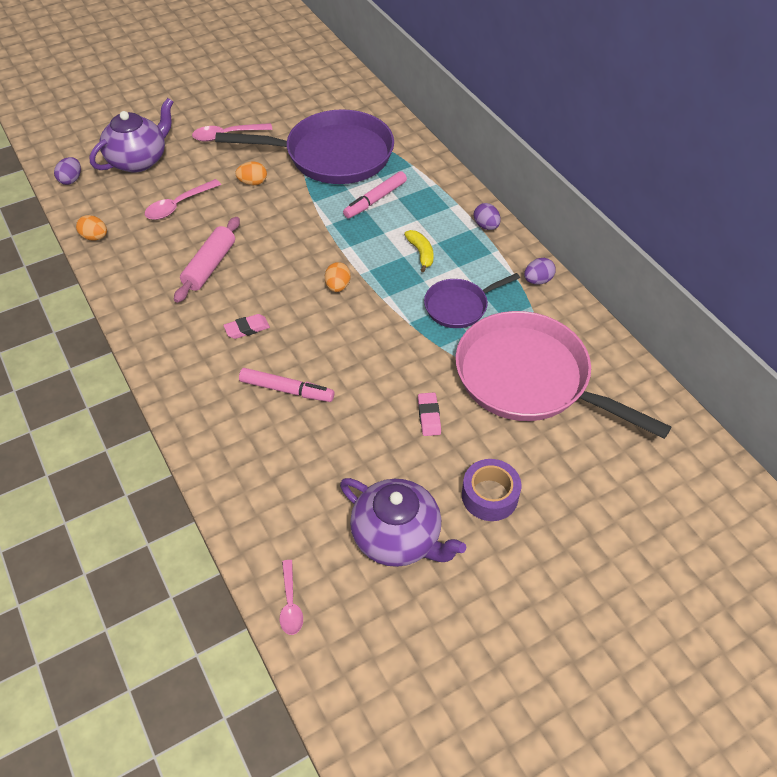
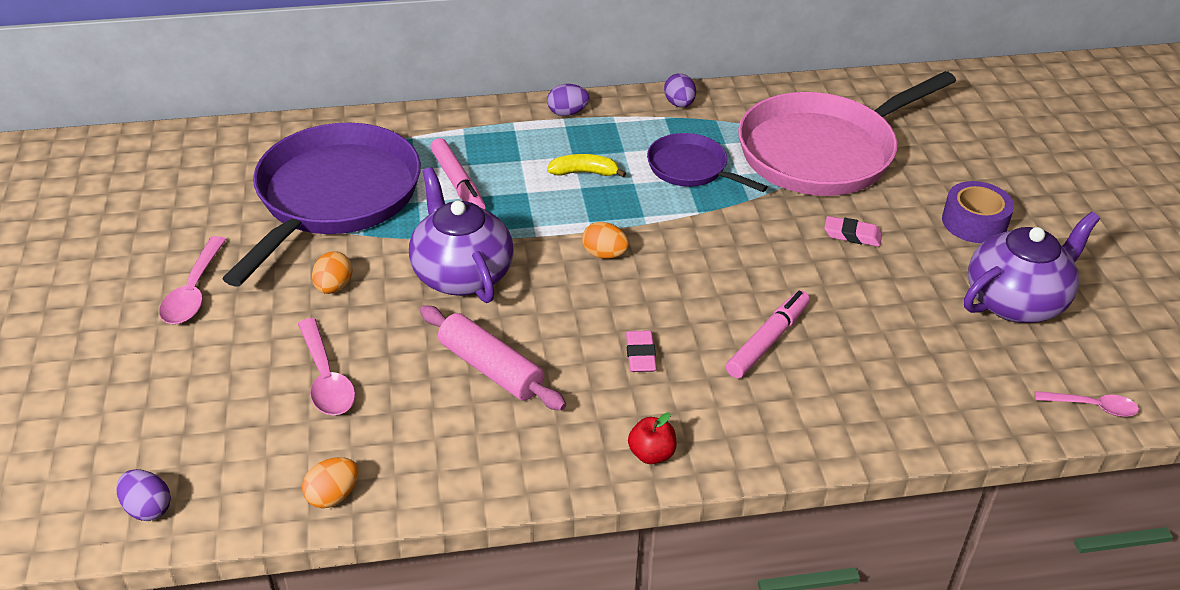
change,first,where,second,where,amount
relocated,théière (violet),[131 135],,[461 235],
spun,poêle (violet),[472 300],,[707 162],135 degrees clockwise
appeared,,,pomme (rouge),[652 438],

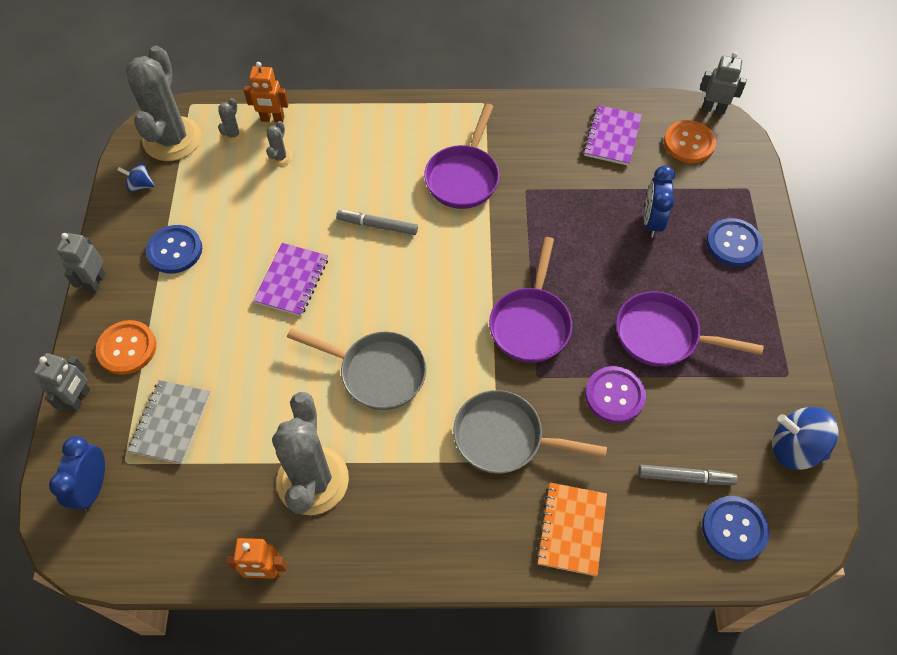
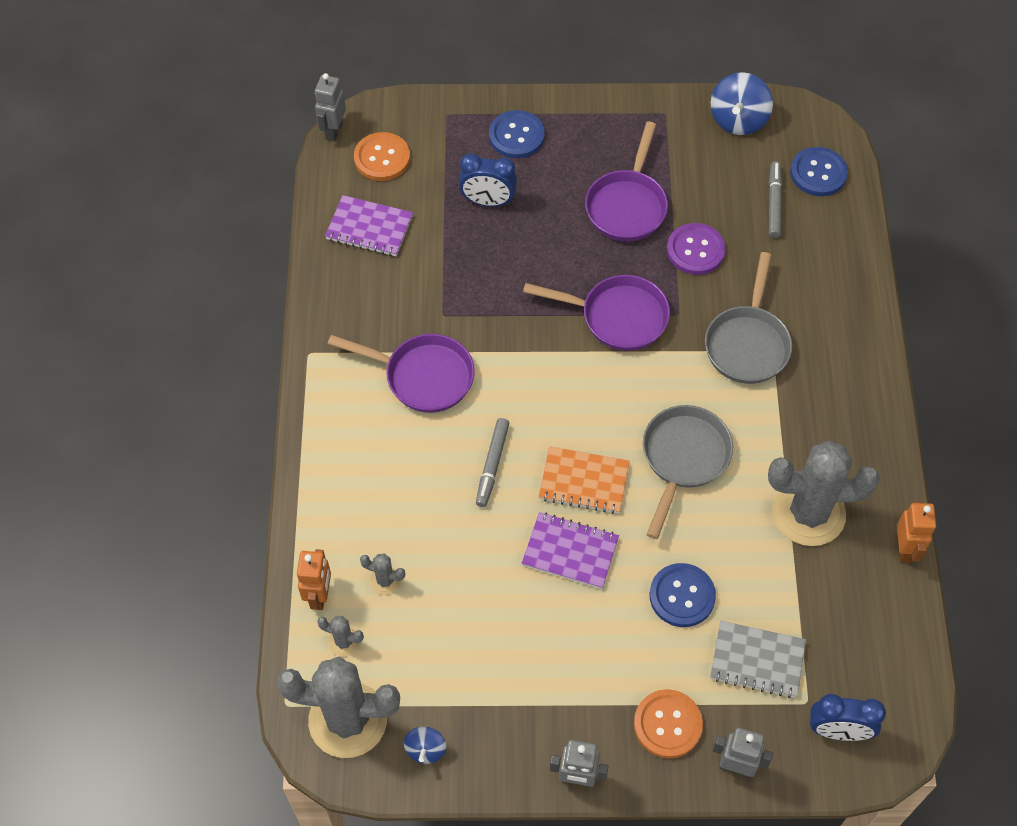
change,first,where,second,where,amount
relocated,bouton (bleu),[174 249],,[682 595],
relocated,carnet (orange),[571 529],,[584 480],

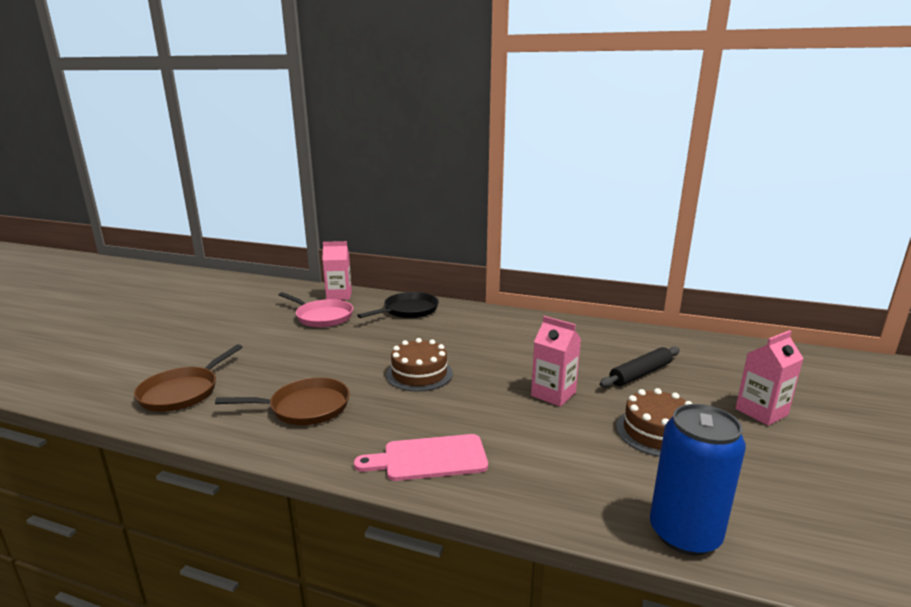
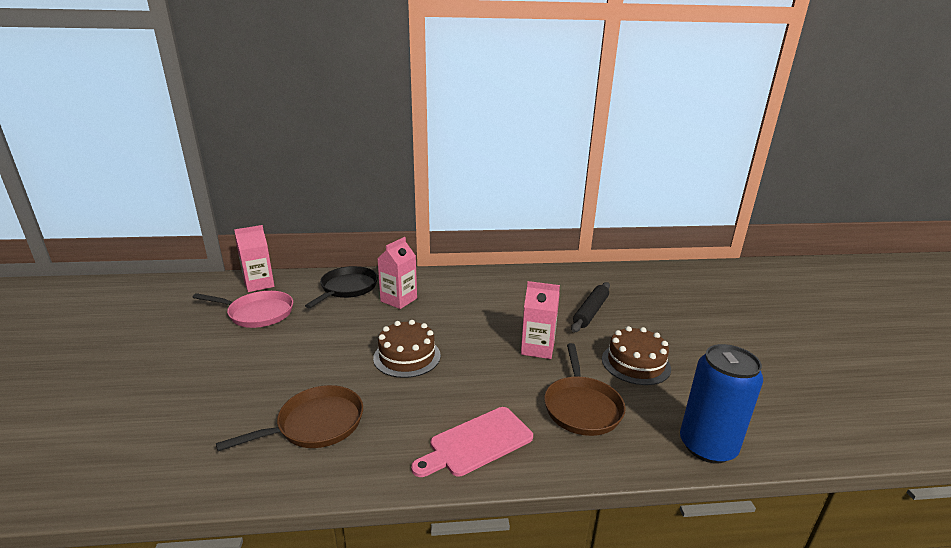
change,first,where,second,where,amount
relocated,brique de lait (rose),[769 378],,[397 273],
relocated,poêle (marron),[188 378],,[584 389],

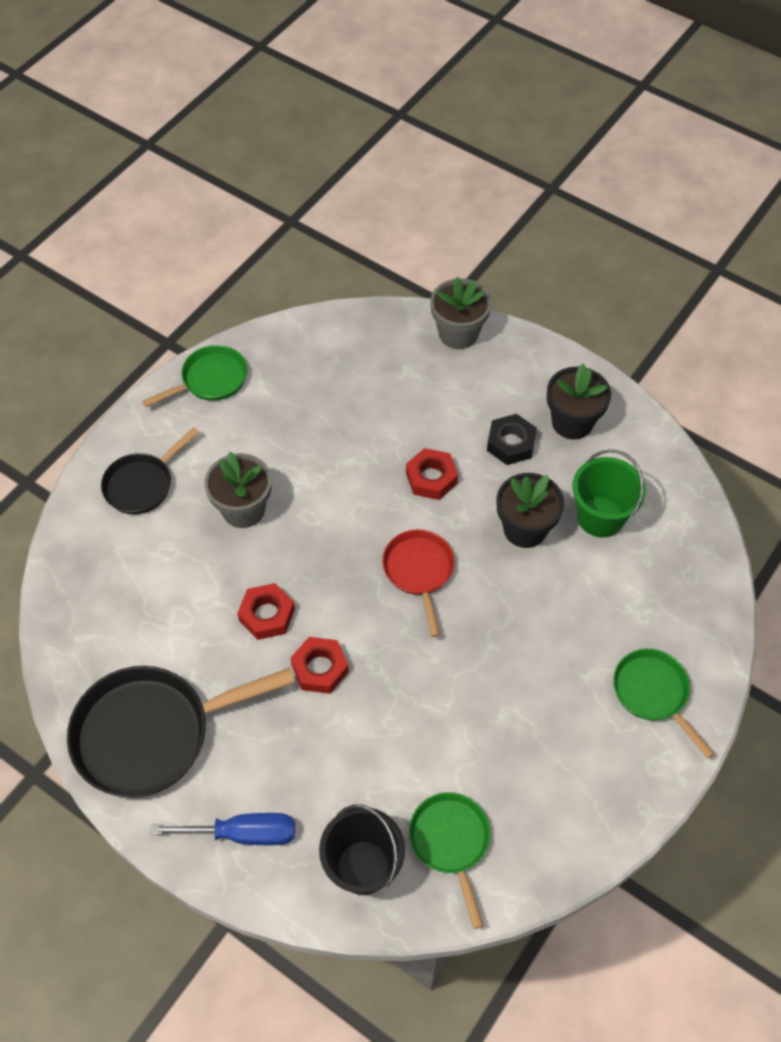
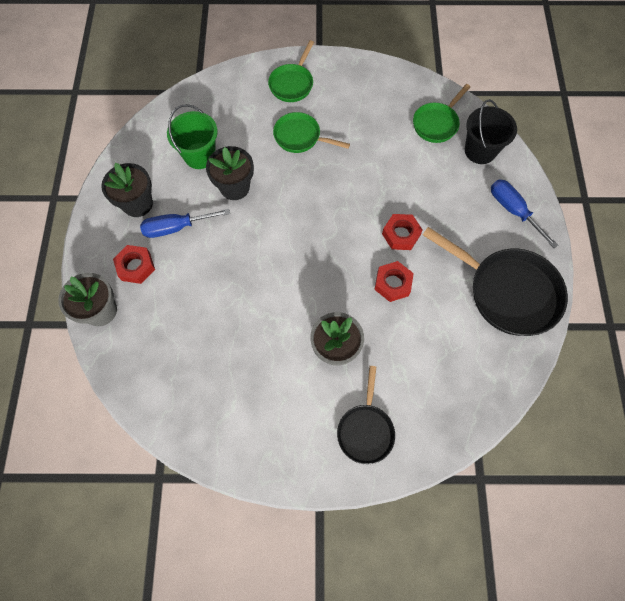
change,first,where,second,where,amount
relocated,poêle (vert),[194 376],,[311 132],
exchanged,écrou (noir),[512 439],tournevis (bleu),[185 223],
spun,poêle (noir),[150 470],,[366 415],90 degrees clockwise
relocated,écrou (rouge),[432 474],,[134 264],
missing,poêle (rouge),[418 583],,,

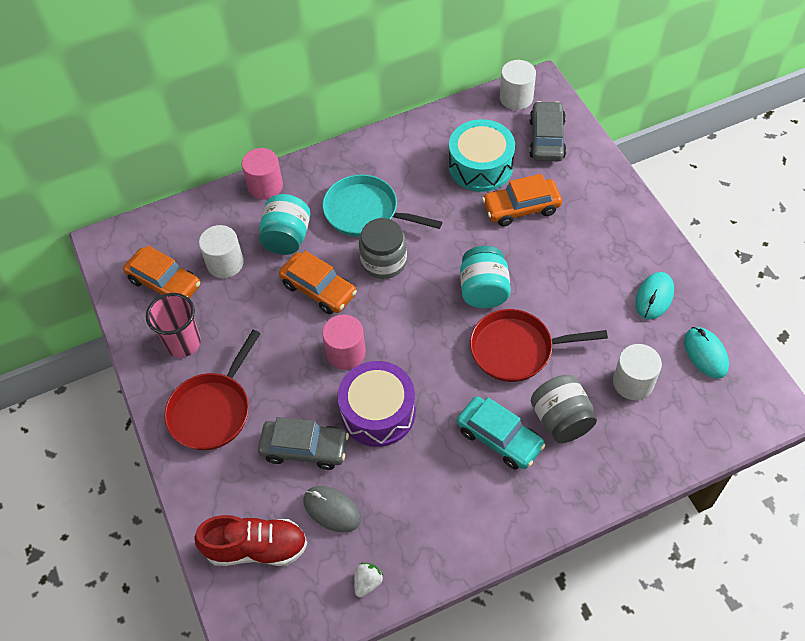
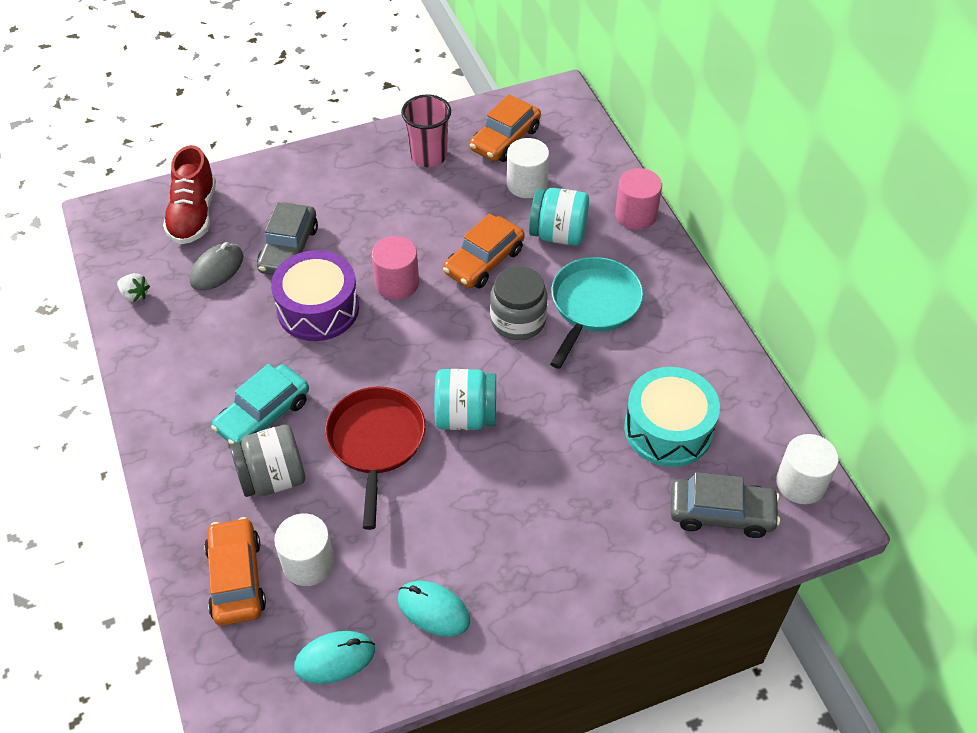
change,first,where,second,where,amount
relocated,voiture (orange),[522 200],,[235 571],
missing,poêle (rouge),[213 390],,,

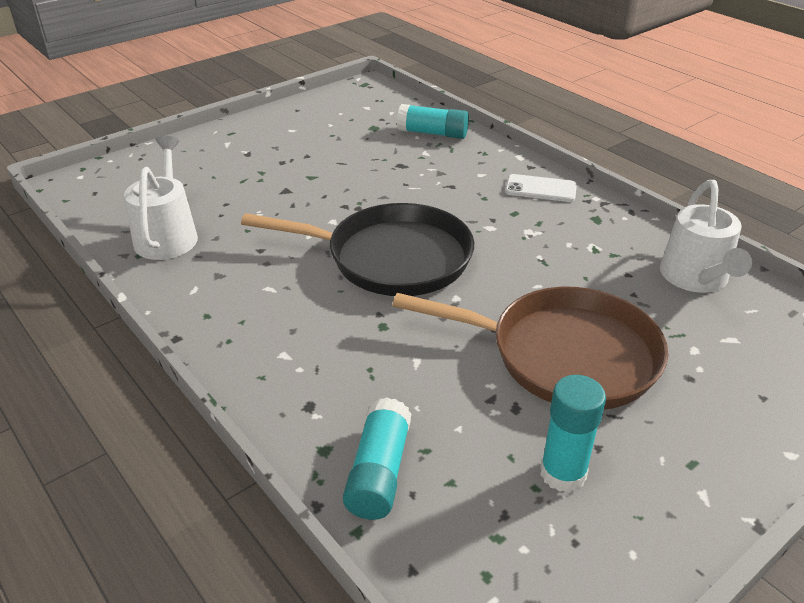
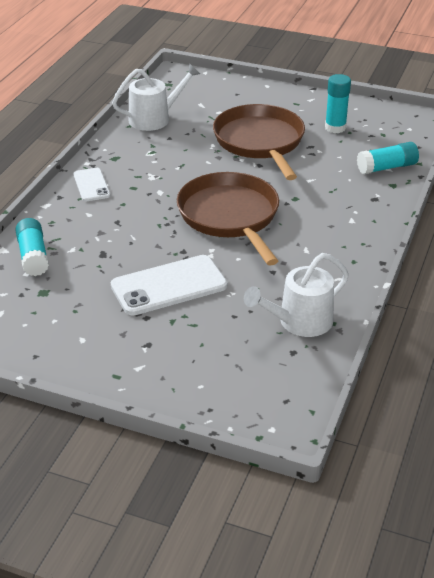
change,first,where,second,where,amount
colour,poêle (noir),[357 249],poêle (marron),[228 219],
appeared,,,téléphone (blanc),[169 285],

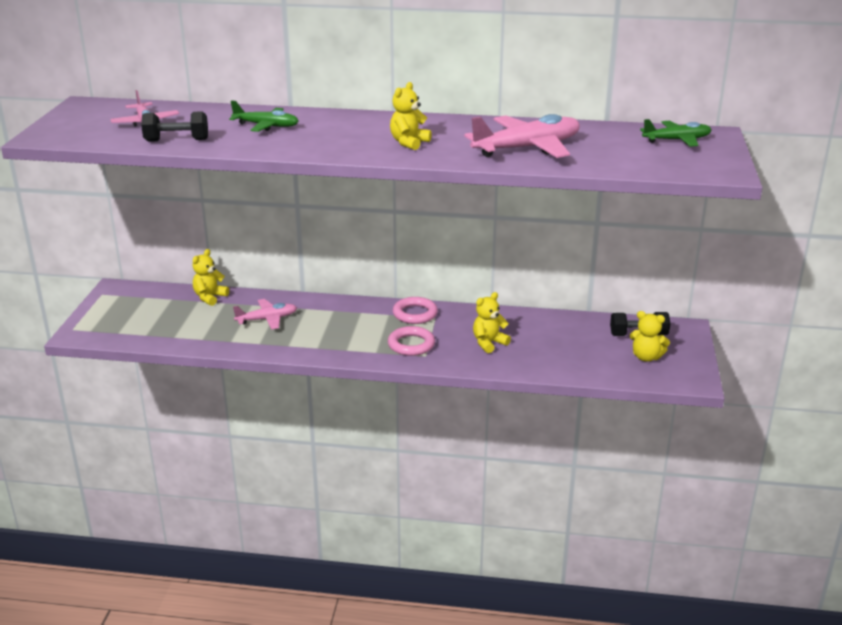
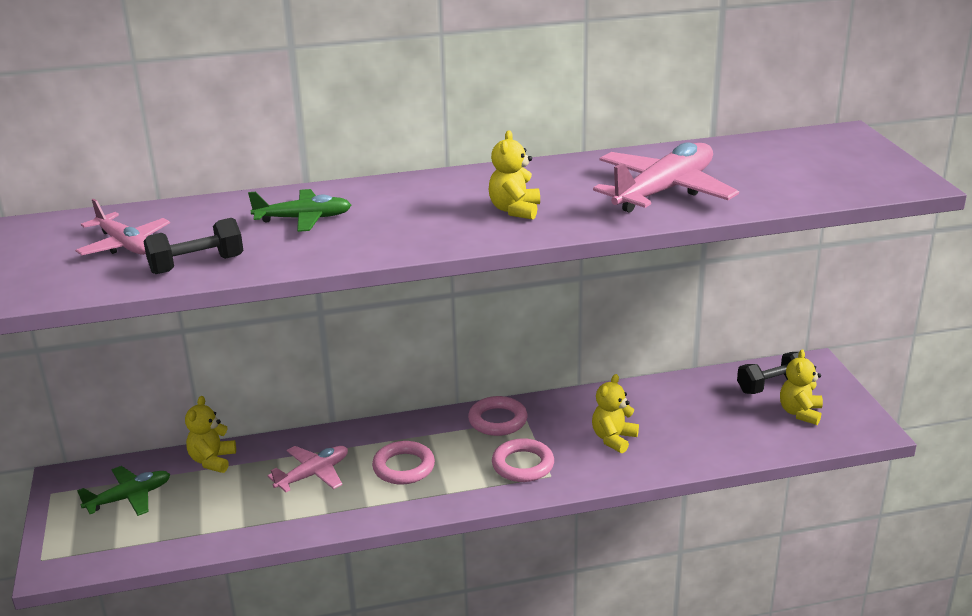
change,first,where,second,where,amount
relocated,avion (vert),[676 133],,[123 491],
spun,ours en peluche (jaune),[650 336],,[801 387],105 degrees clockwise
appeared,,,anneau (rose),[403 462],

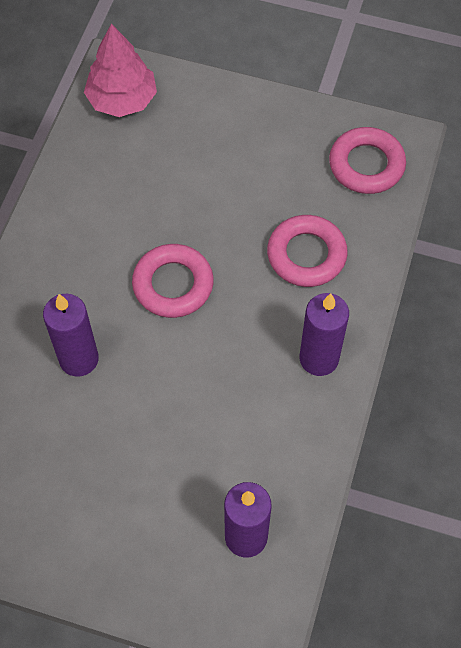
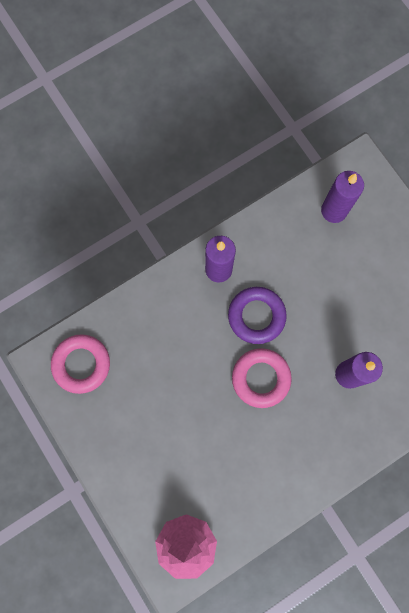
change,first,where,second,where,amount
missing,anneau (rose),[307 251],,,
appeared,,,anneau (violet),[257 315],

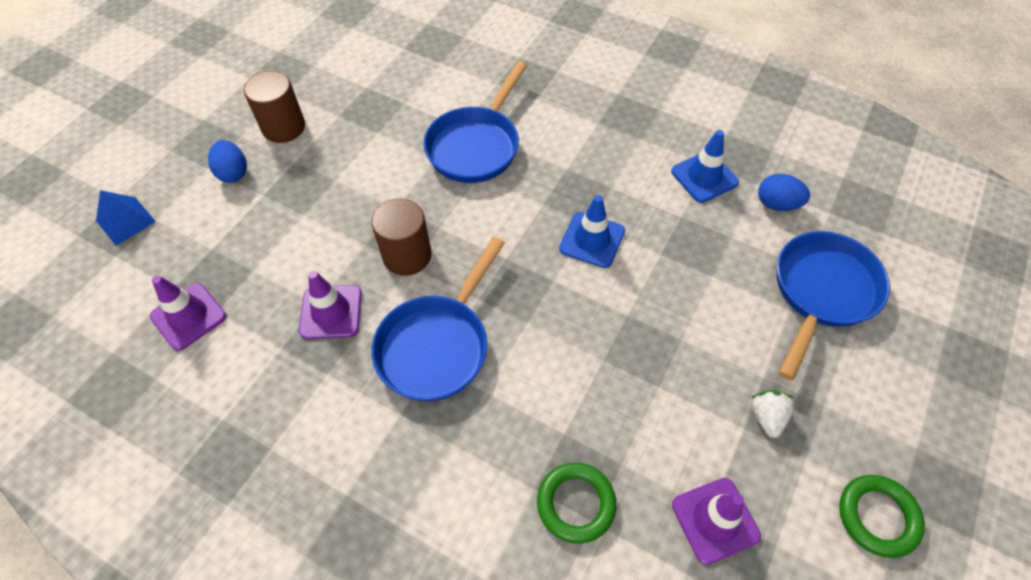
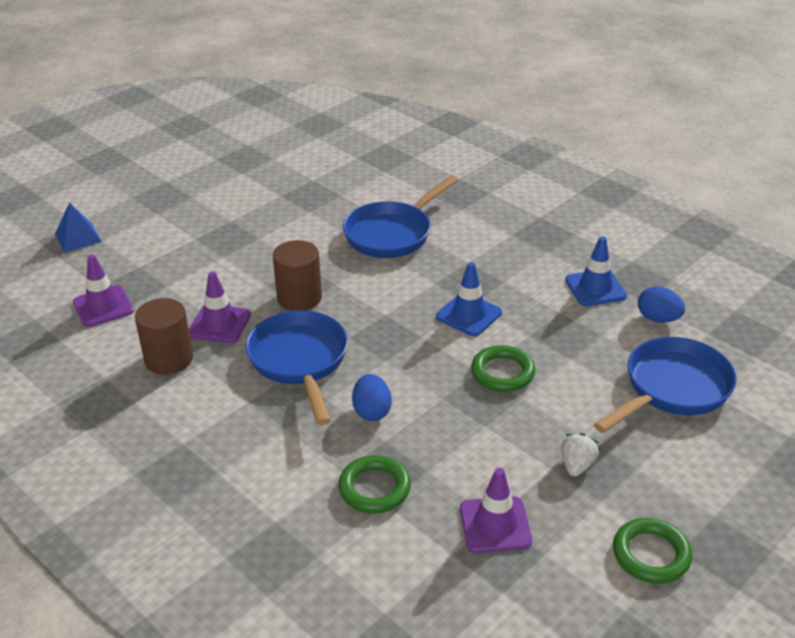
change,first,where,second,where,amount
relocated,cylindre (marron),[274 107],,[164 336],
relocated,œuf (bleu),[227 161],,[372 397],
spun,poêle (bleu),[438 319],,[297 367],120 degrees clockwise
appeared,,,anneau (vert),[503 368],

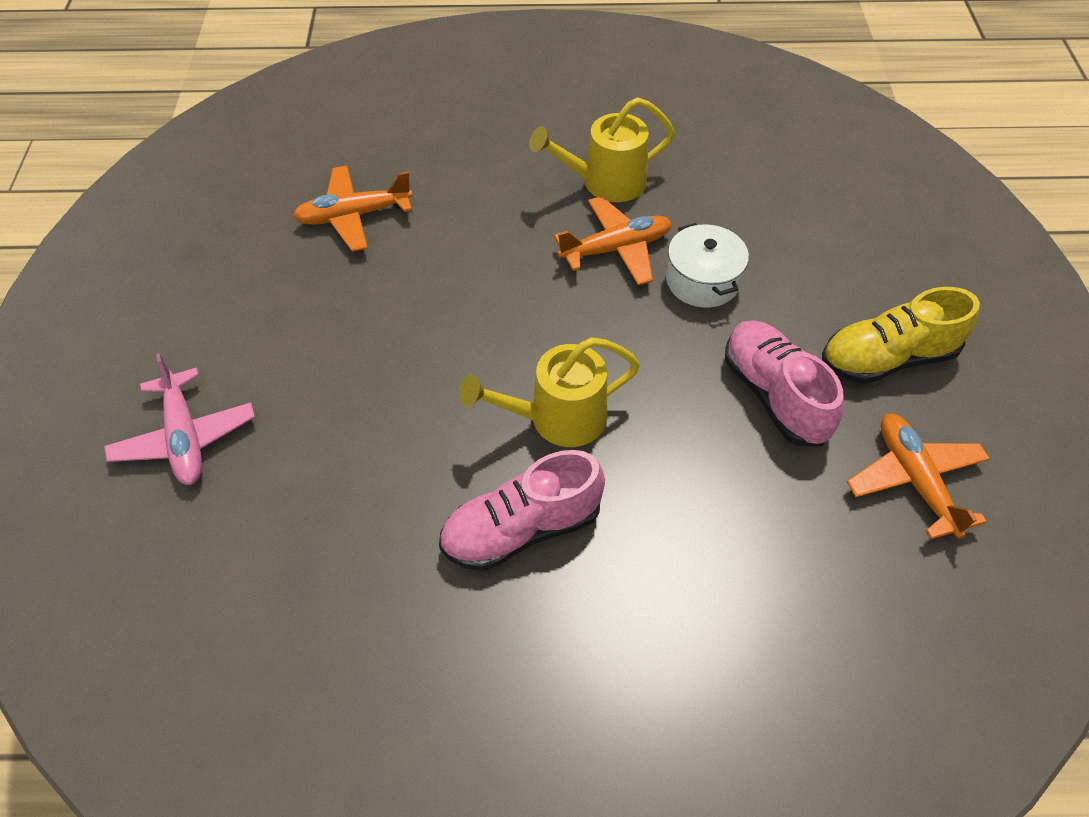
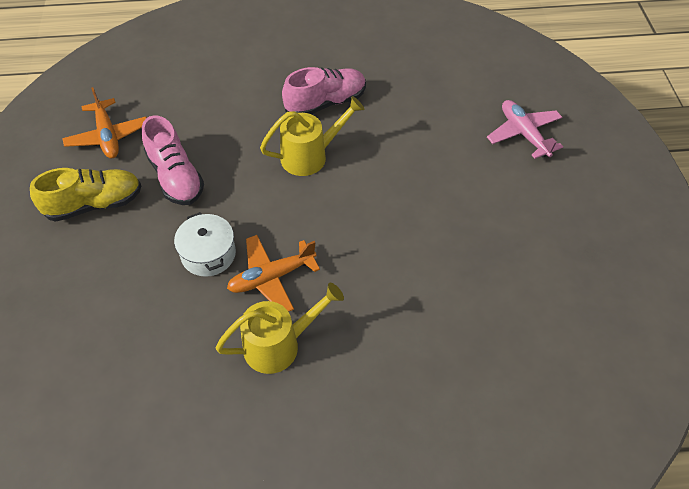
change,first,where,second,where,amount
missing,avion (orange),[353 209],,,

